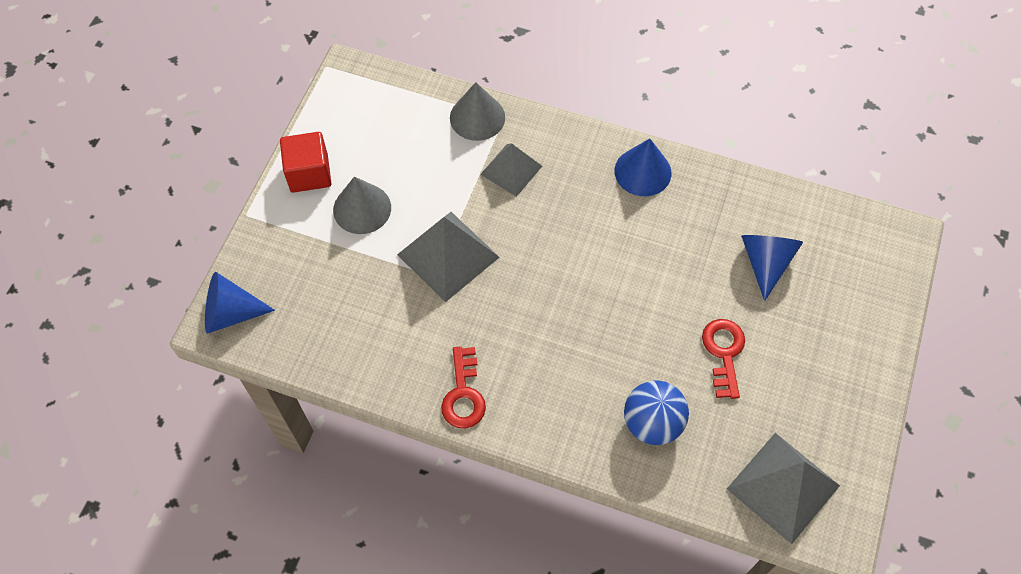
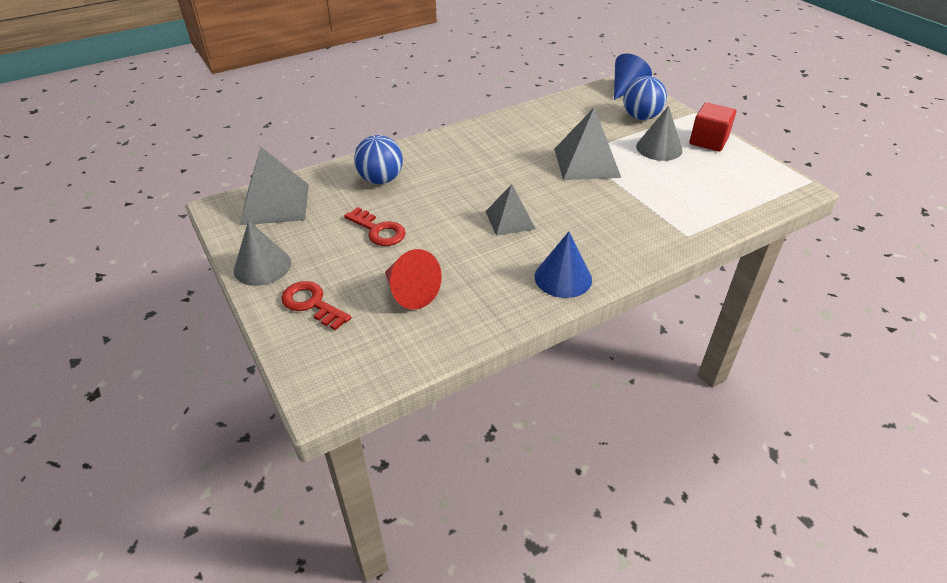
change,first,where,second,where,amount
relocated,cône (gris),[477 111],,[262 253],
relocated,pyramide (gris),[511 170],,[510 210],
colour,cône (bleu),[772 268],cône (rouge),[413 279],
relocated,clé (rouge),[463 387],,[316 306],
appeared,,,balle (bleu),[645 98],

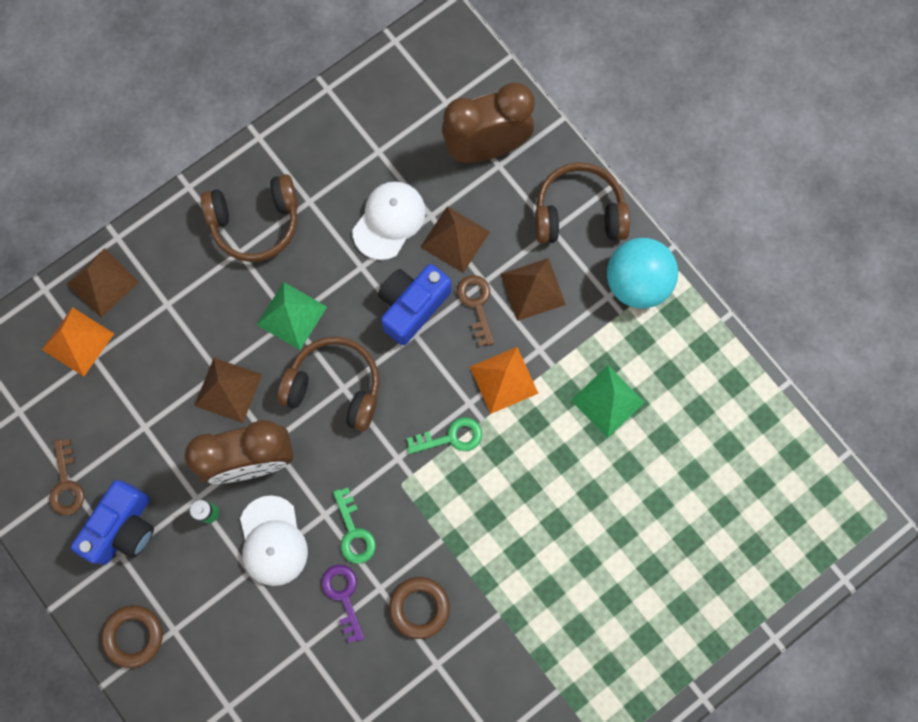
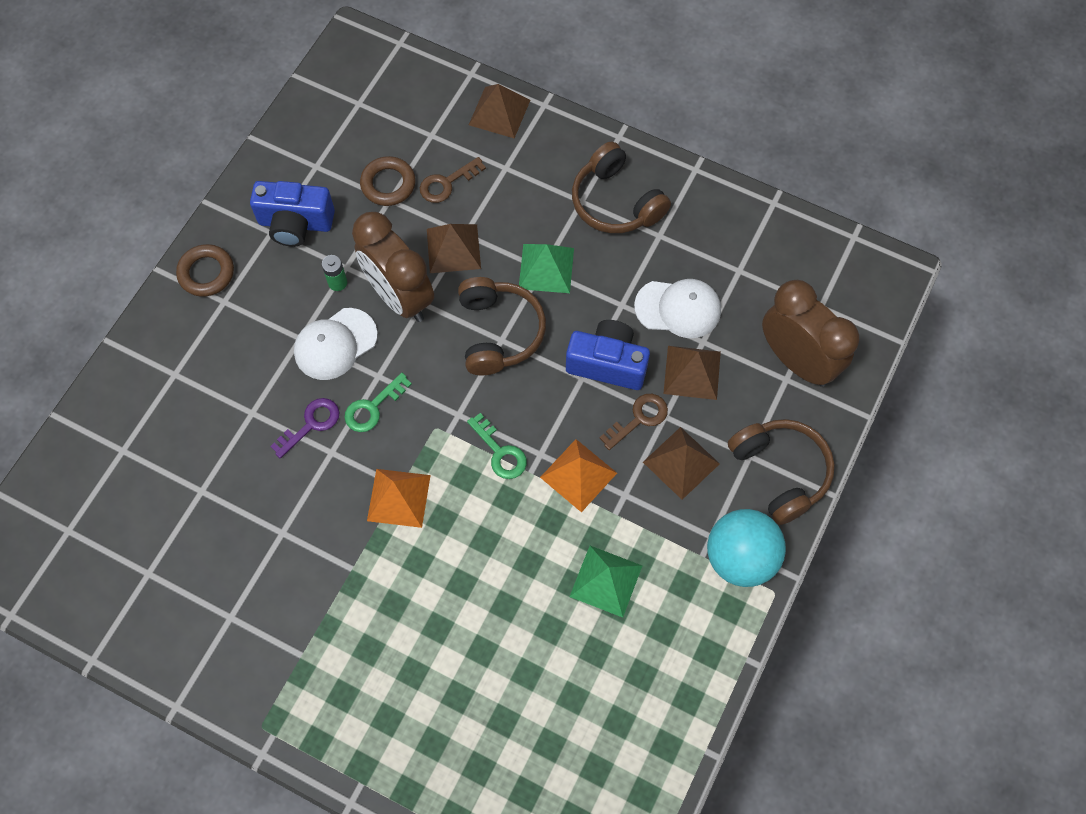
change,first,where,second,where,amount
relocated,pyramide (orange),[78 342],,[399 498],
relocated,clé (marron),[66 477],,[453 180],
relocated,anneau (marron),[419 608],,[387 181],

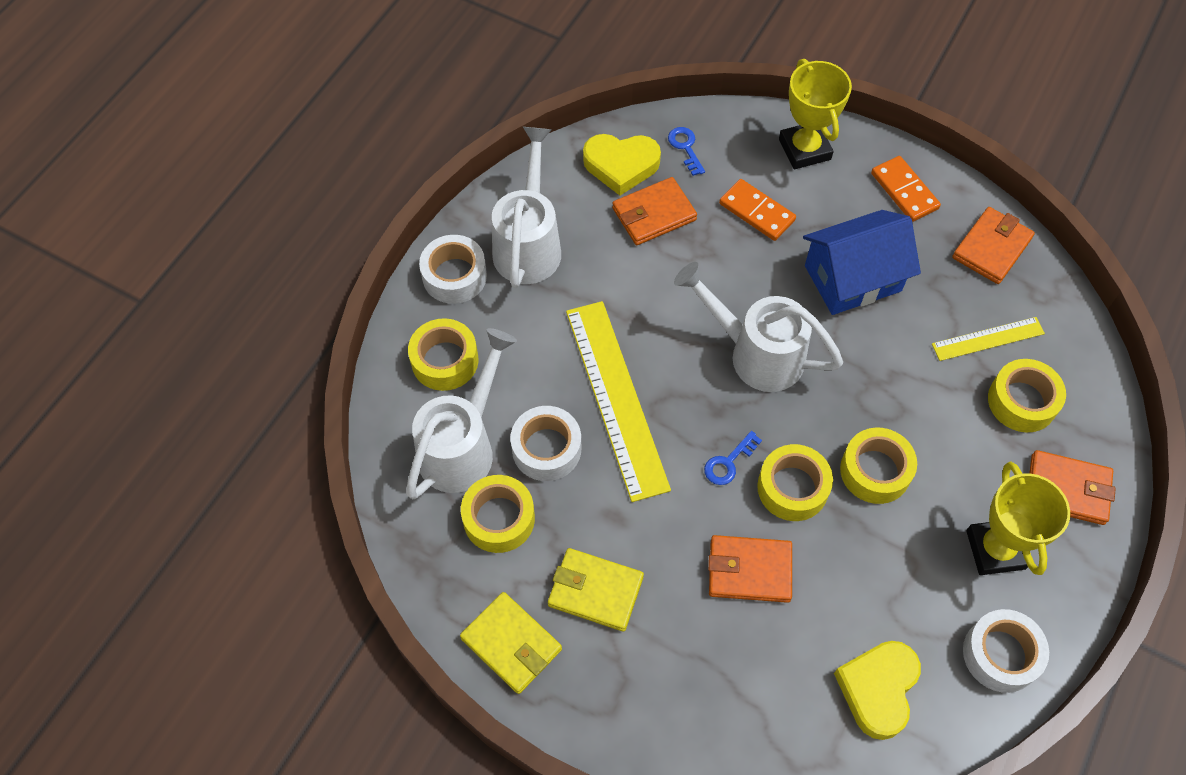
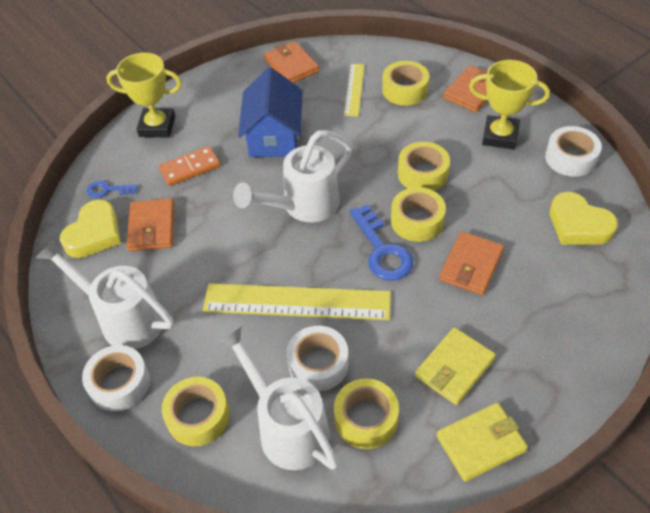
change,first,where,second,where,amount
missing,domino (orange),[906 189],,,
size,clé (bleu),[733 458],,[382 243],x1.81

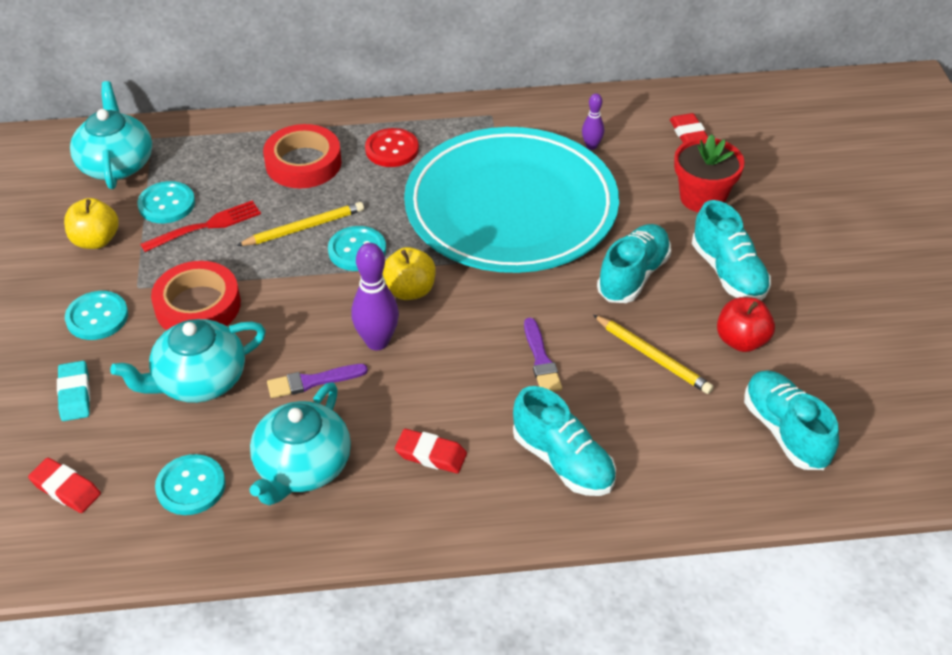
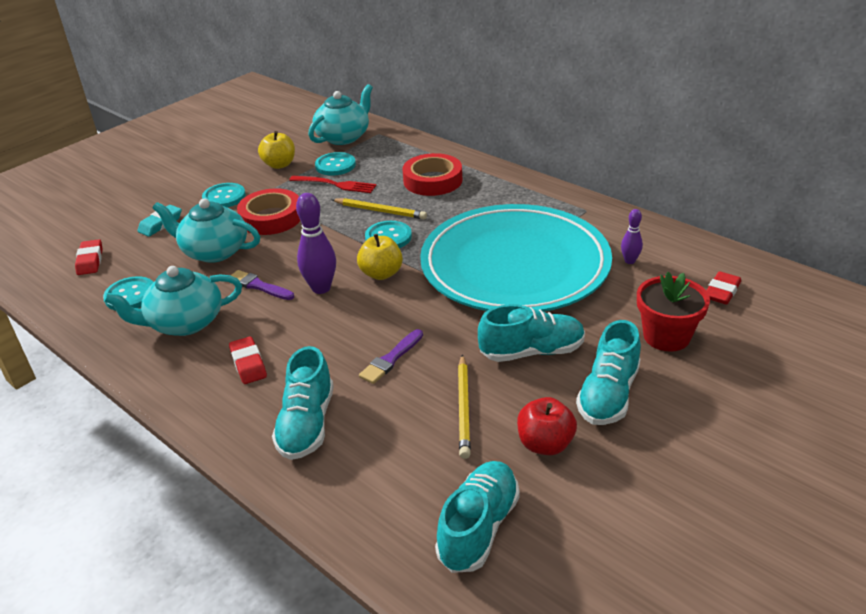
change,first,where,second,where,amount
missing,bouton (rouge),[392 147],,,

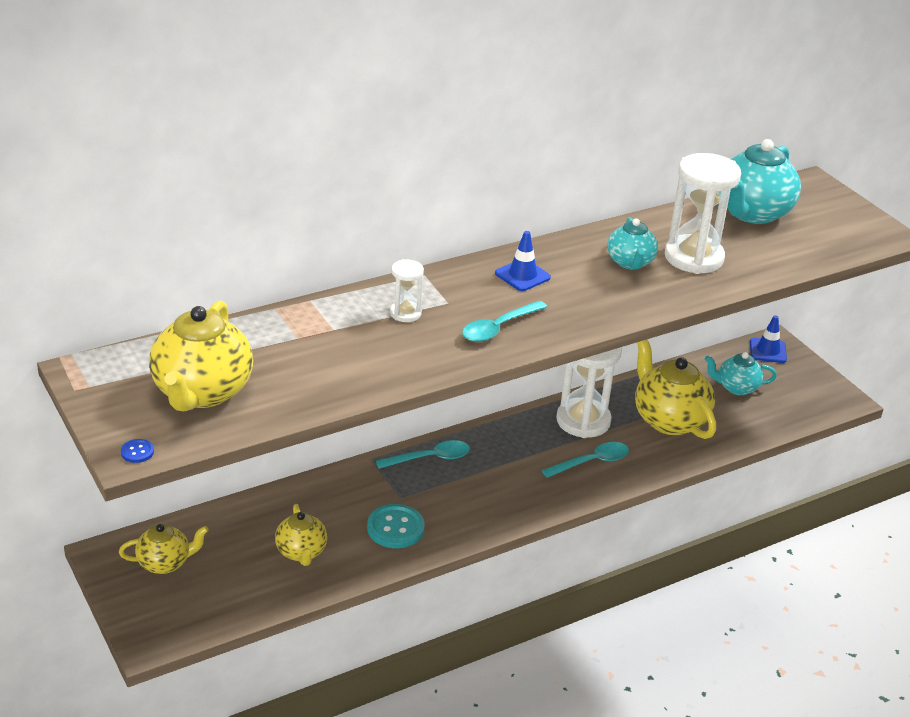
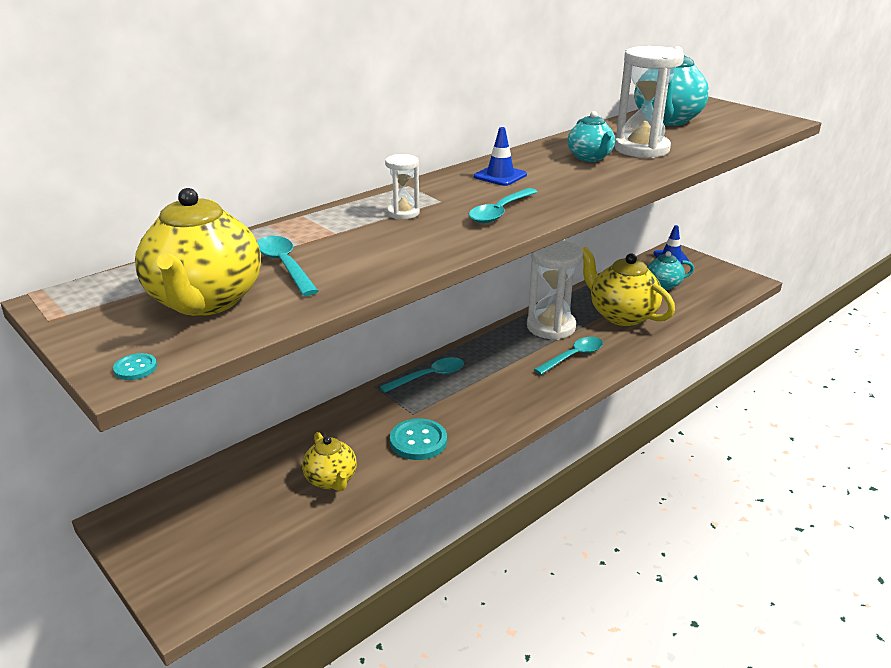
change,first,where,second,where,amount
colour,bouton (bleu),[137 451],bouton (turquoise),[135 366],
missing,théière (jaune),[164 549],,,
appeared,,,cuillère (turquoise),[287 266],

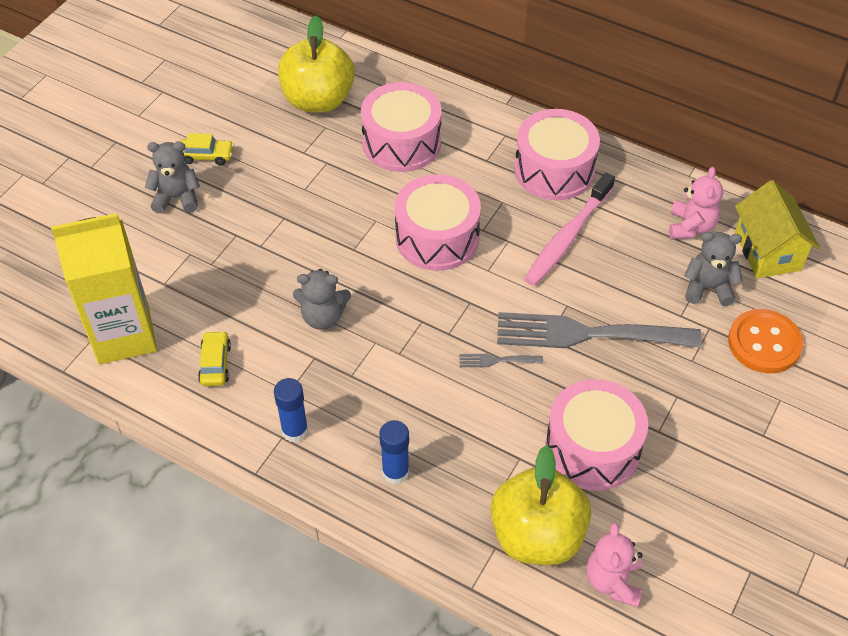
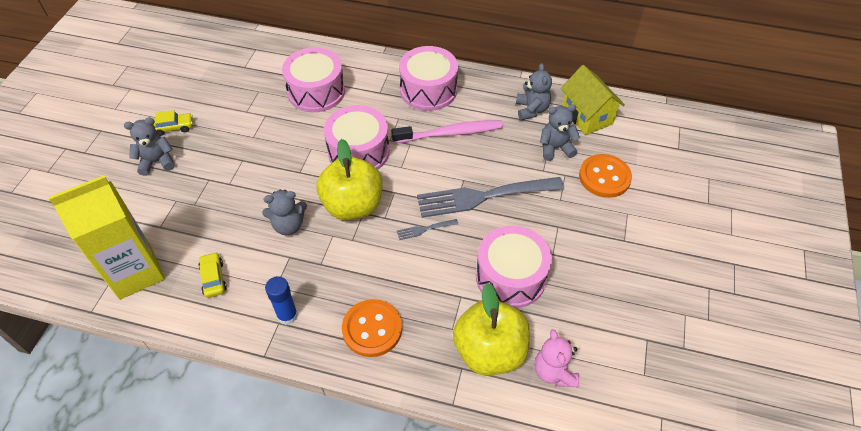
change,first,where,second,where,amount
relocated,pomme (jaune),[316 64],,[350 179],
colour,ours en peluche (rose),[696 203],ours en peluche (gris),[534 91],
spun,brosse à dents (rose),[569 229],,[447 131],120 degrees counterclockwise
exchanged,bâton de colle (bleu),[394 452],bouton (orange),[372 328],

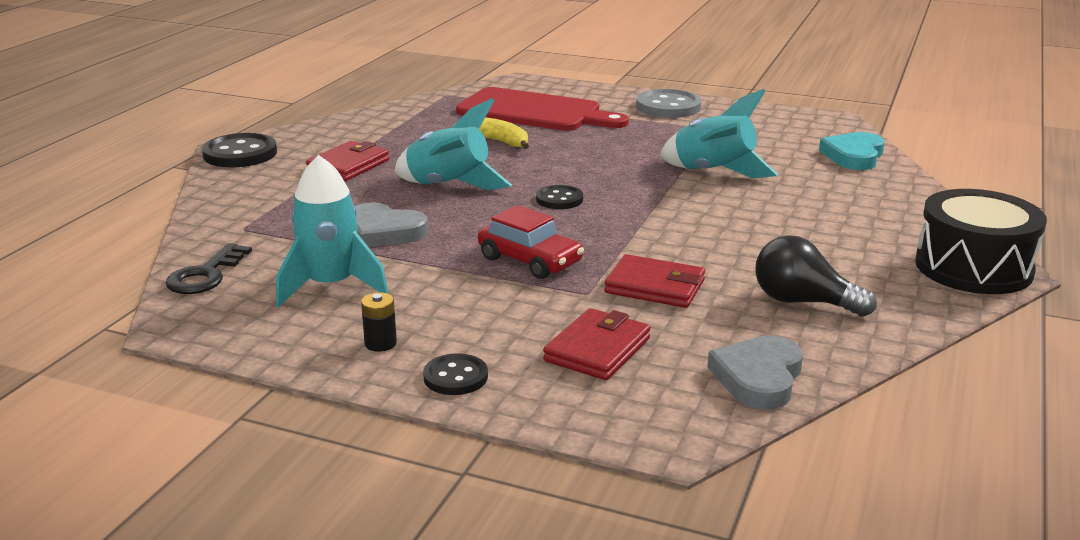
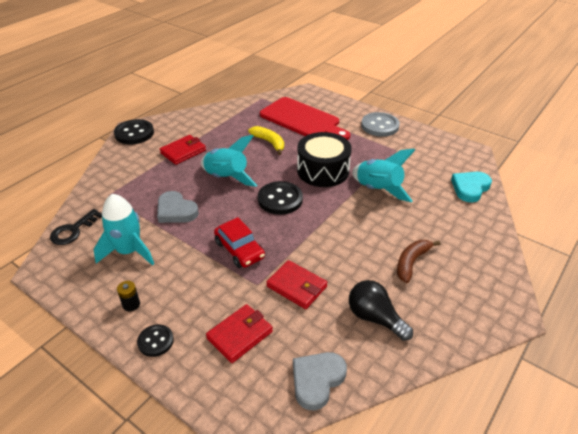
change,first,where,second,where,amount
size,bouton (noir),[559 197],,[280 198],x1.68
relocated,tambour (noir),[981 241],,[324 159],
appeared,,,banane (marron),[418 261],

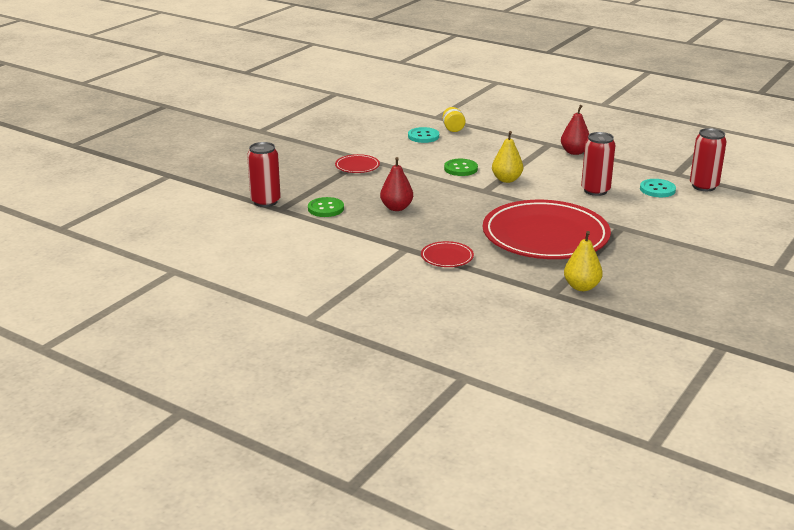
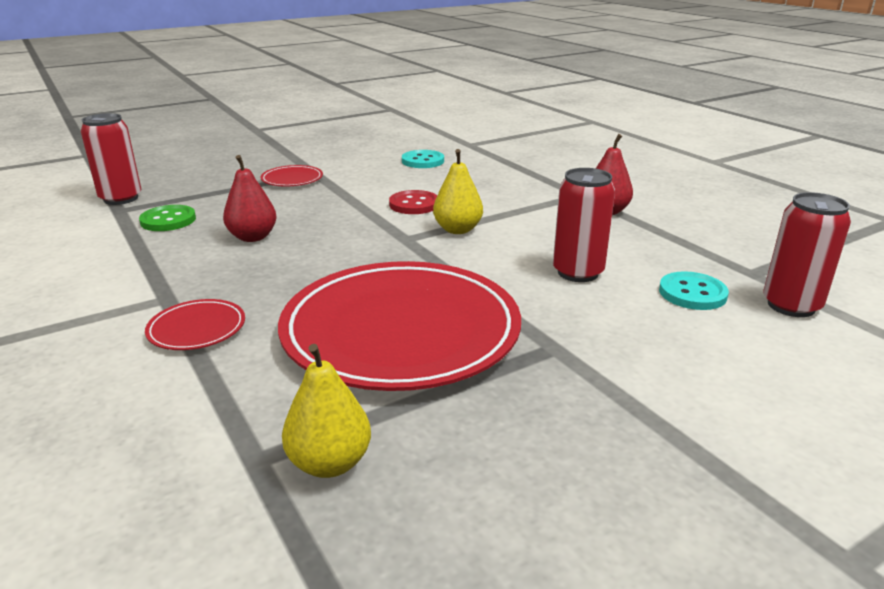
change,first,where,second,where,amount
missing,bocal (jaune),[454 119],,,
colour,bouton (vert),[461 167],bouton (rouge),[413 202],

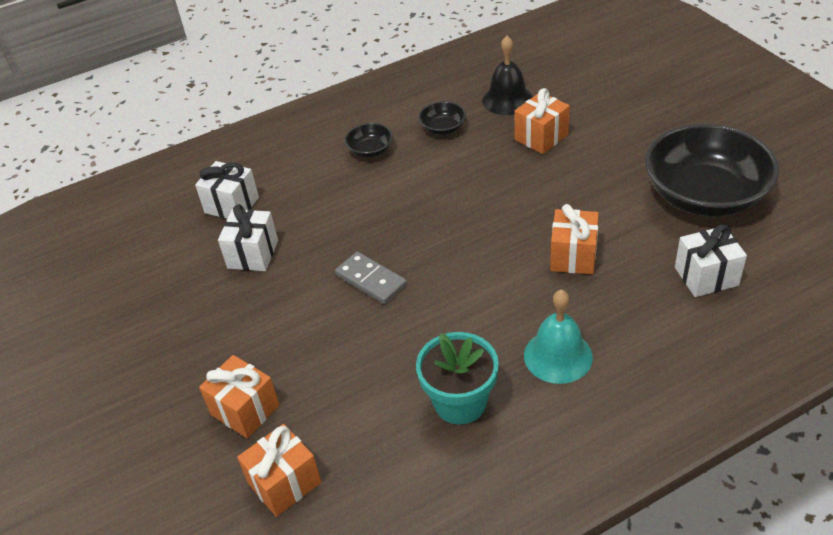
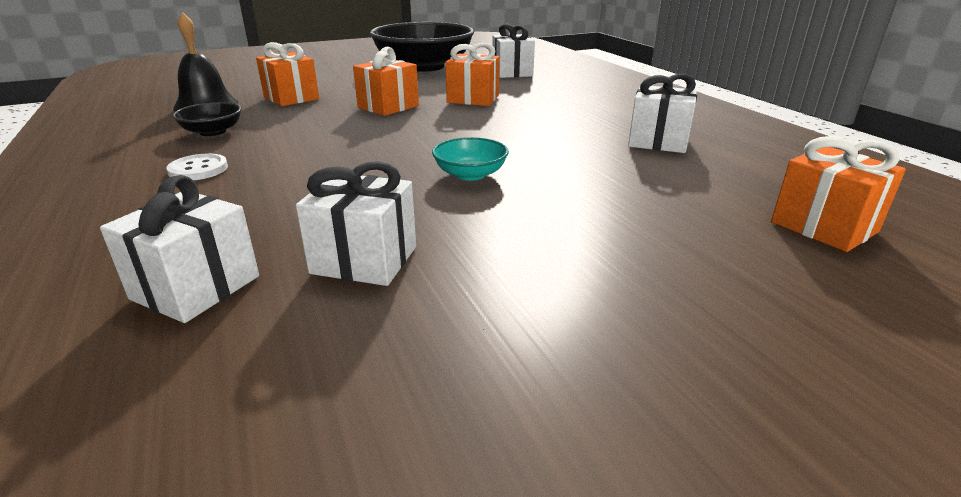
change,first,where,second,where,amount
exchanged,bol (noir),[368 140],bouton (blanc),[197 167],
exchanged,domino (gris),[371 278],bol (turquoise),[470 159],
missing,cloche (turquoise),[558 336],,,
exchanged,pot de fleurs (turquoise),[457 378],cadeau (blanc),[662 113],
relocated,cadeau (orange),[239 396],,[386 81],

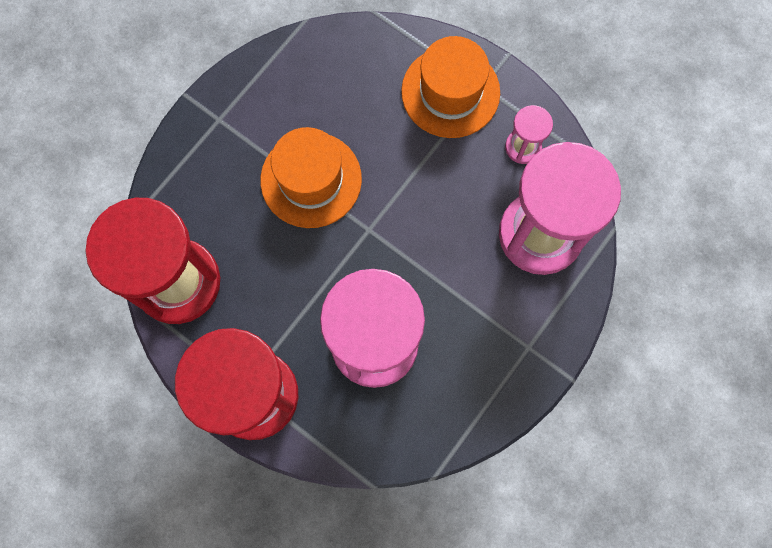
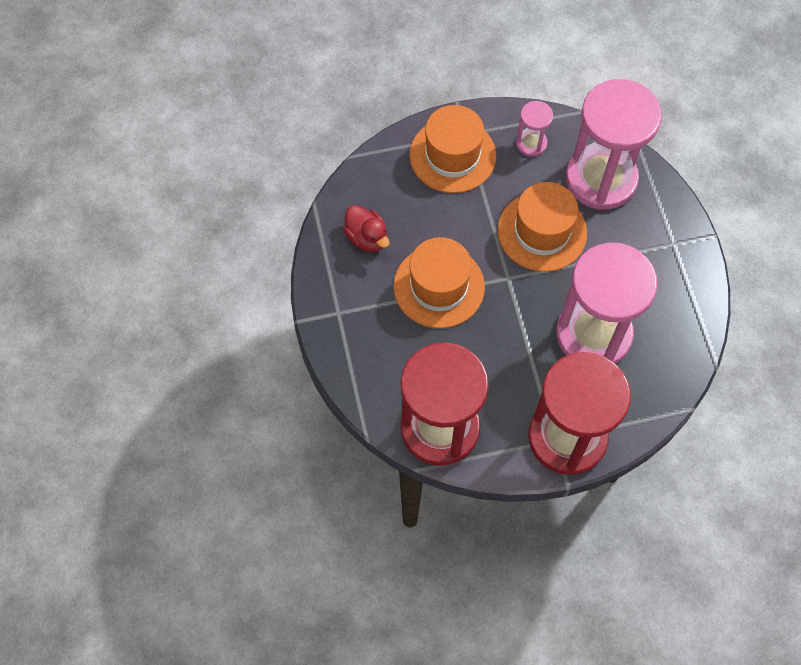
change,first,where,second,where,amount
appeared,,,chapeau (orange),[542 227],
appeared,,,canard (rouge),[366 228],

